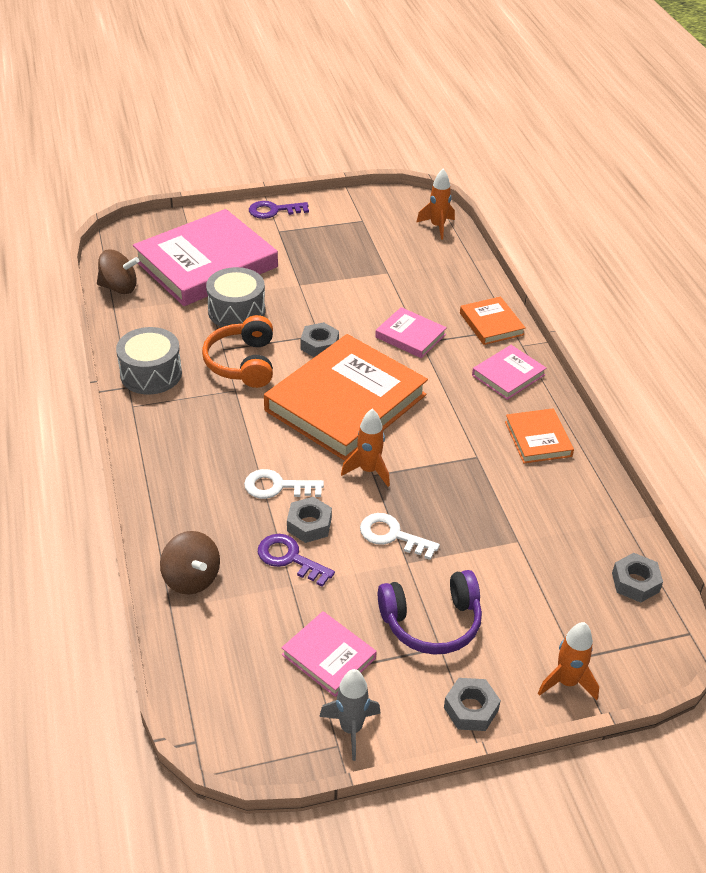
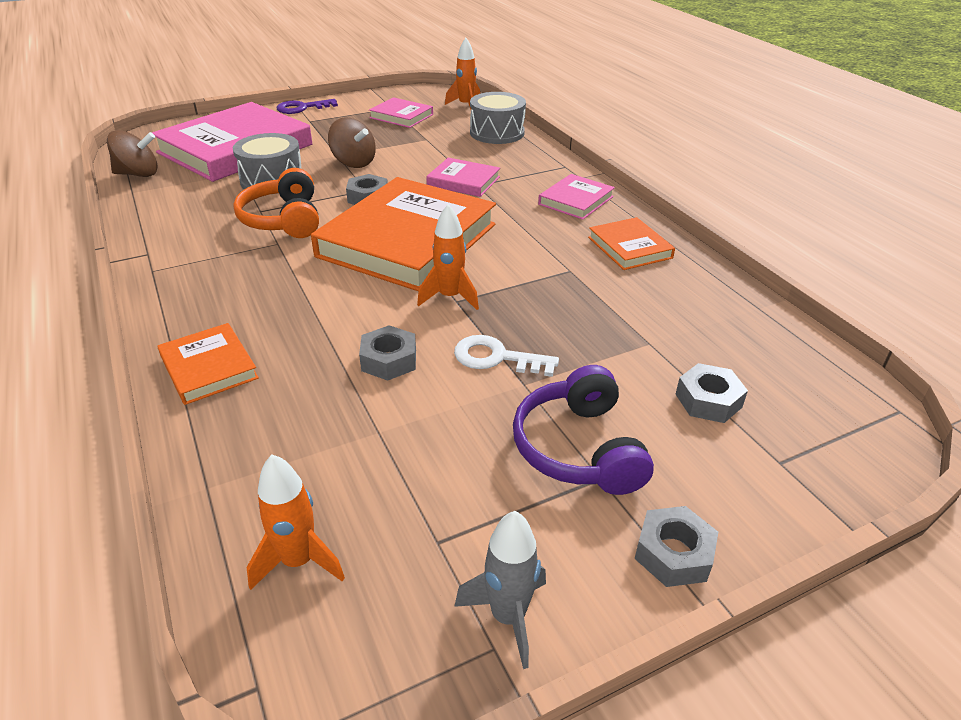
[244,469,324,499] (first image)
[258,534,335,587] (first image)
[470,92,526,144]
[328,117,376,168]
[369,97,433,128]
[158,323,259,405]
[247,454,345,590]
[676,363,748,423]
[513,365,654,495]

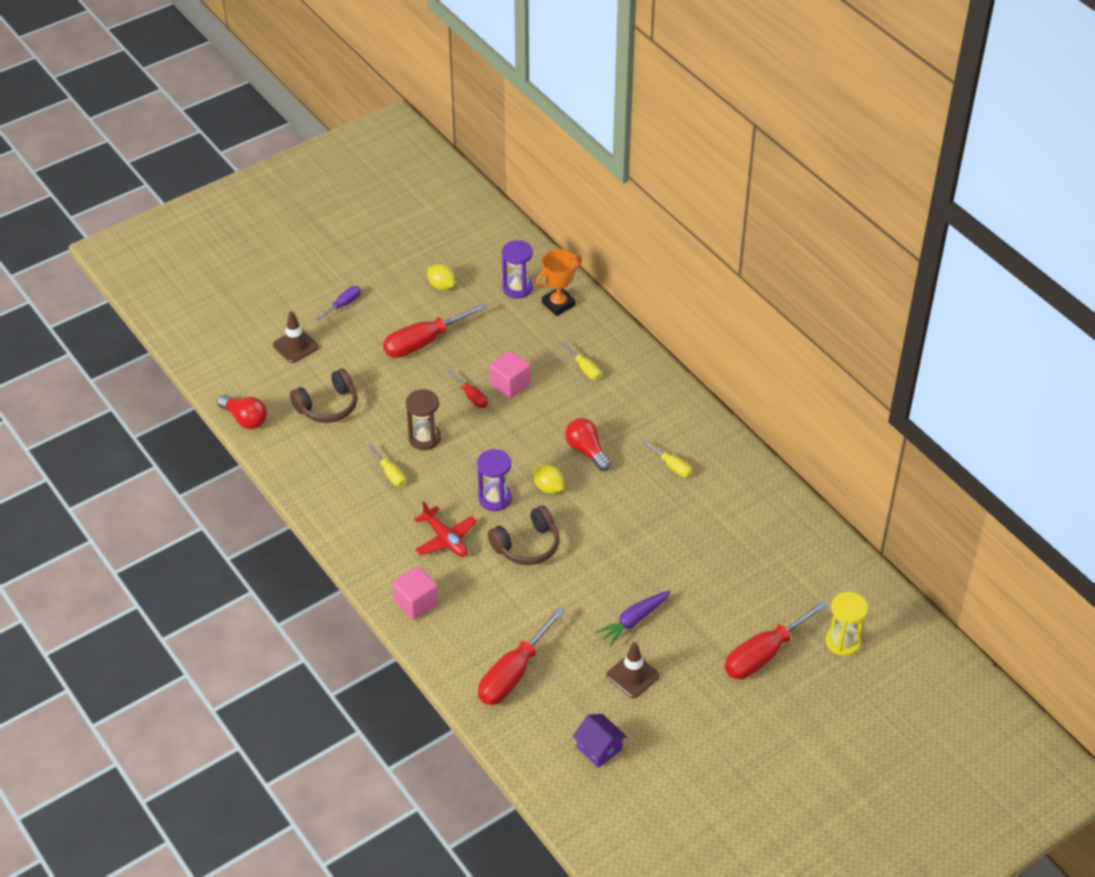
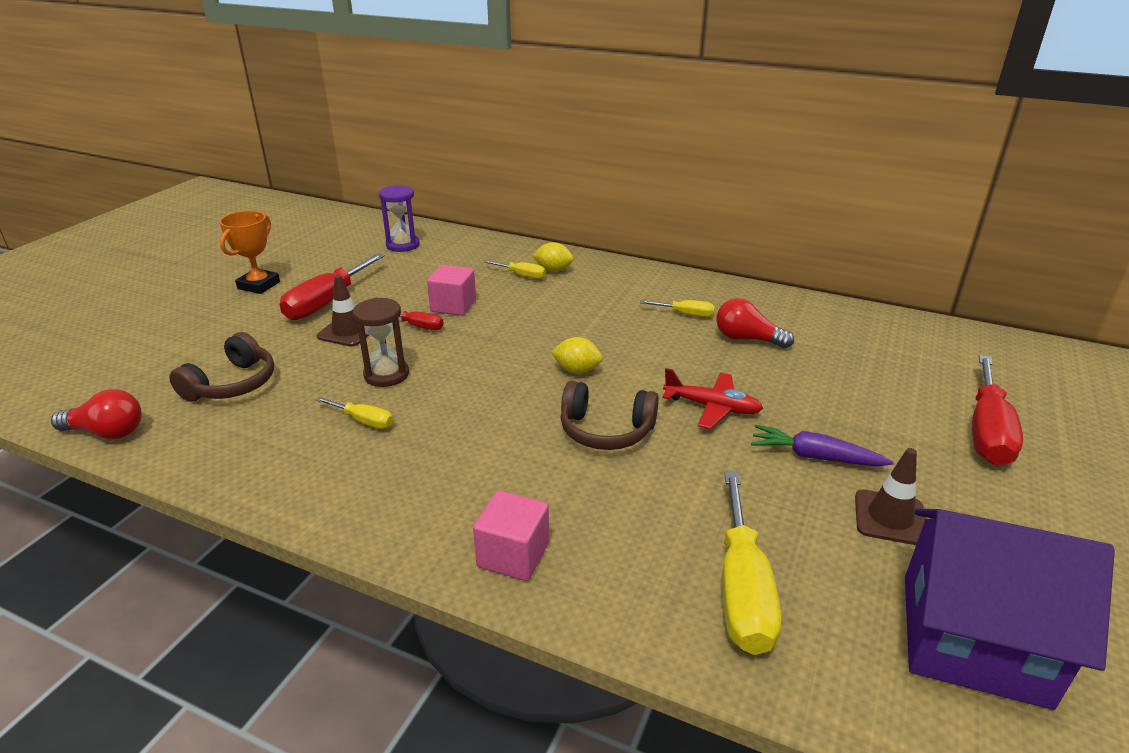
[316,286,361,320] (first image)
[477,449,512,511] (first image)
[825,592,868,656] (first image)
[317,275,369,347]
[662,368,763,429]
[532,242,574,272]
[219,211,280,294]
[716,298,794,349]
[722,471,781,655]
[561,381,659,450]
[751,424,894,466]
[905,509,1115,710]

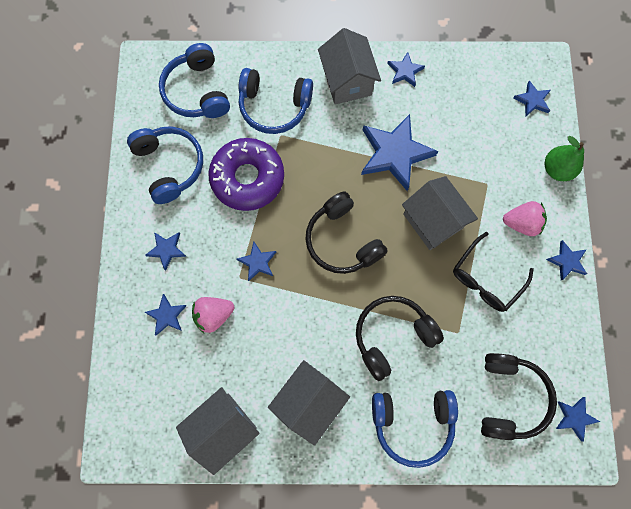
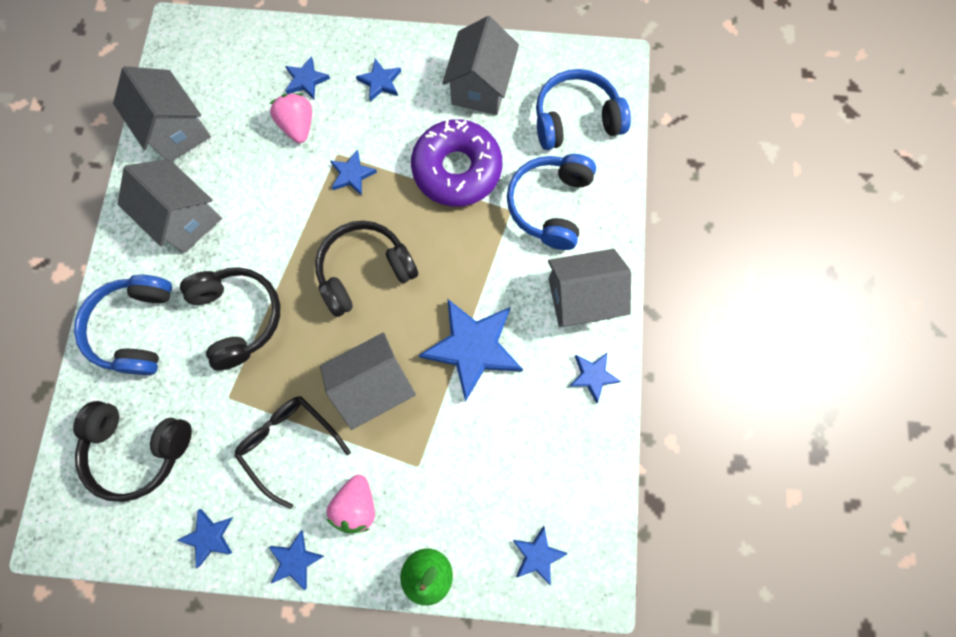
[177,509,233,568]
[442,16,519,115]

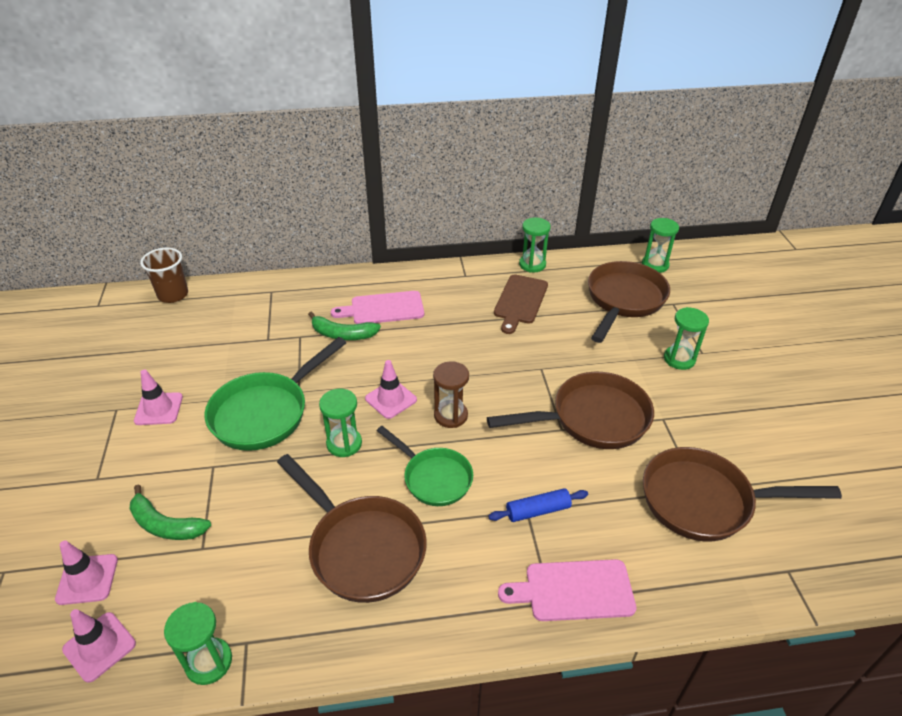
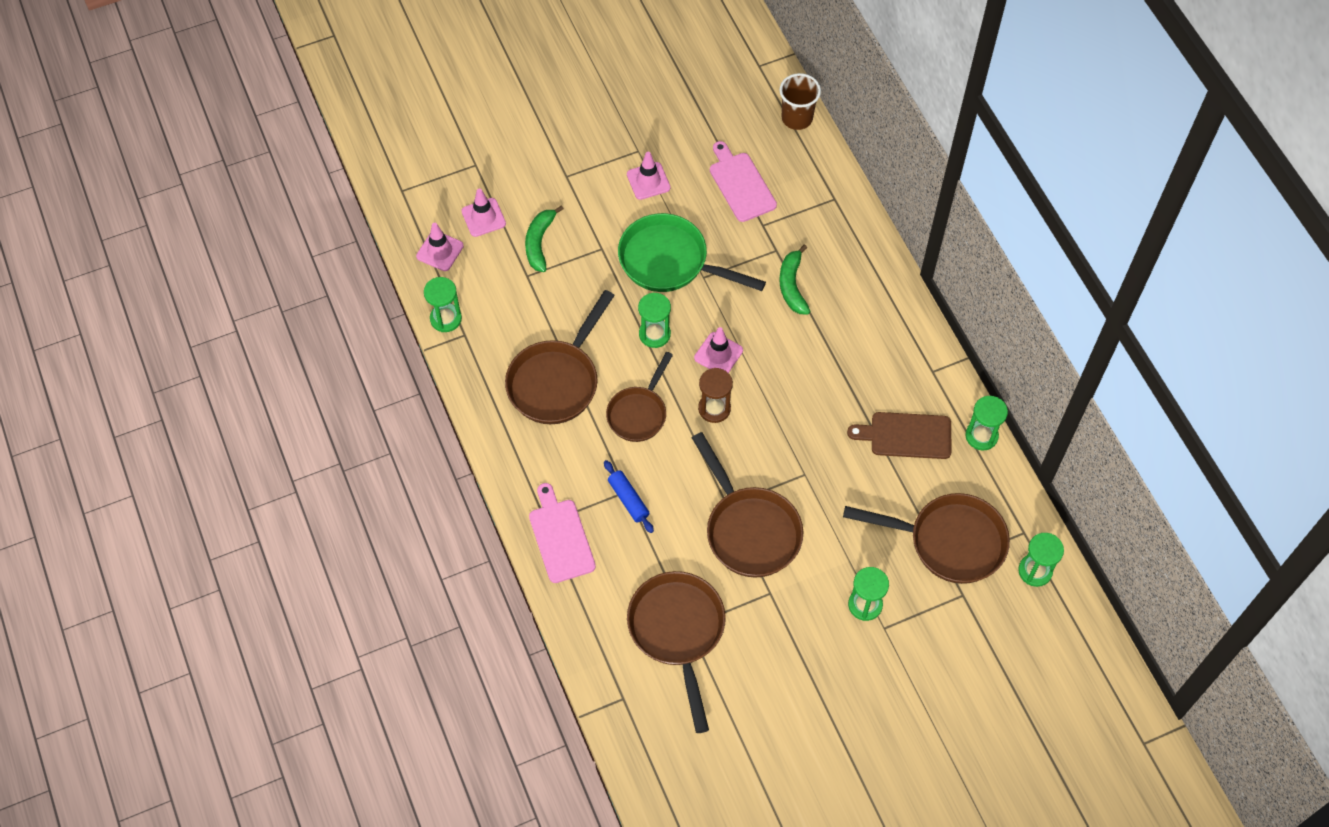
[710,141,777,222]
[606,352,673,442]

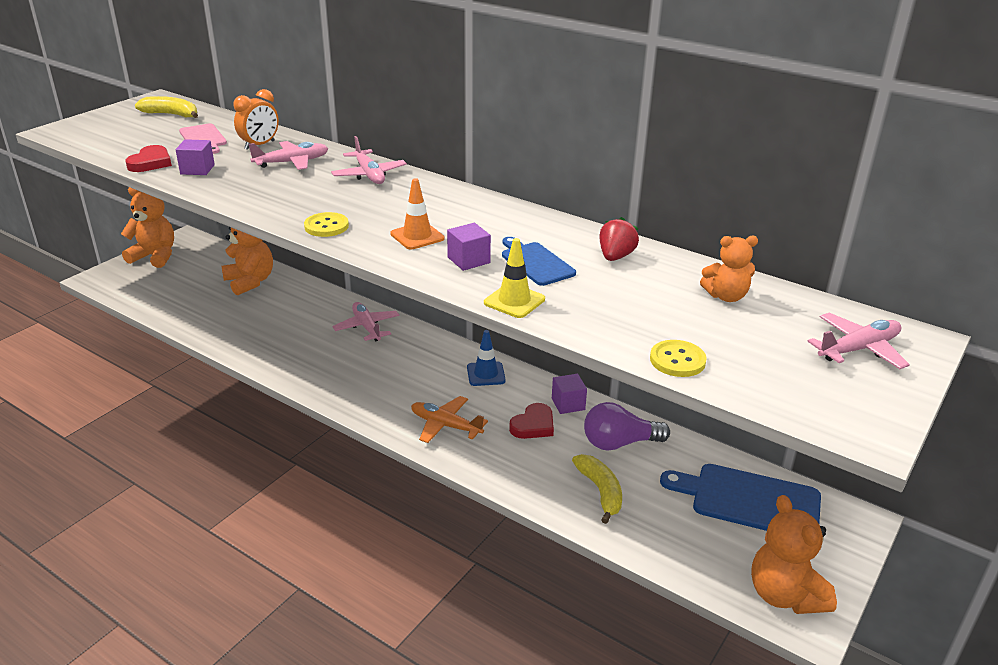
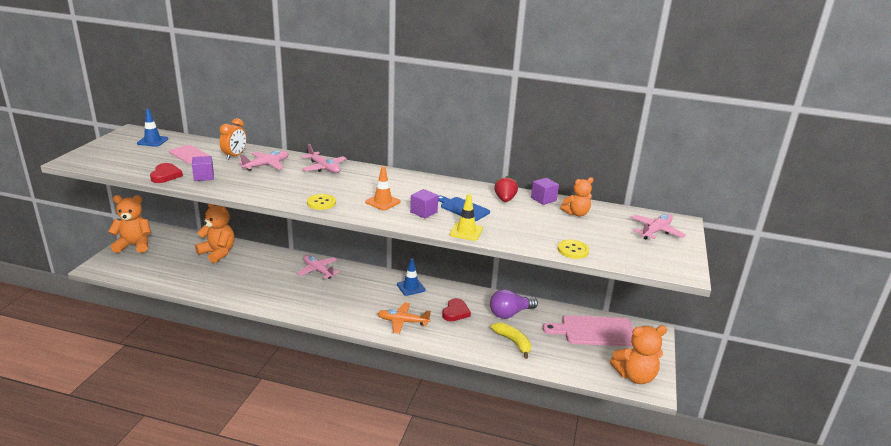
[531,178,559,205]
[137,109,168,147]
[543,315,634,347]
[610,326,667,384]

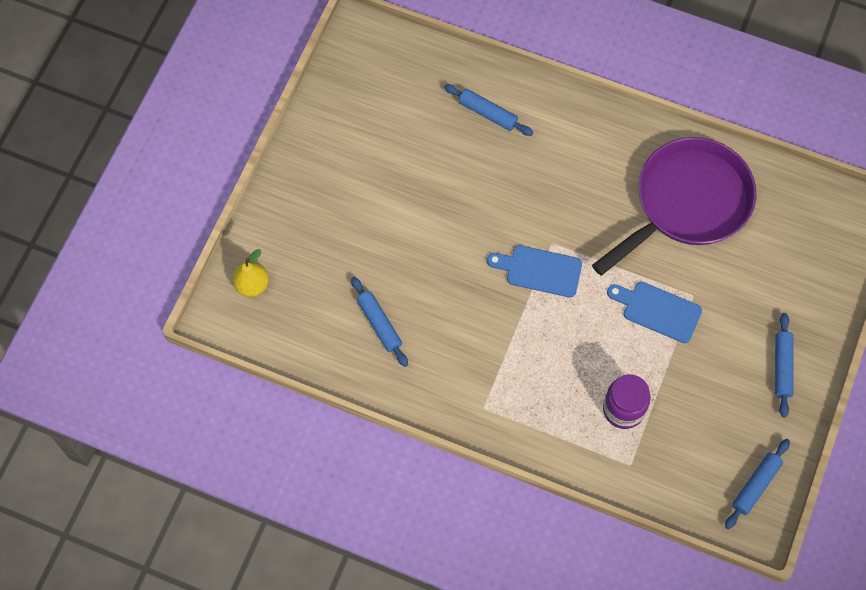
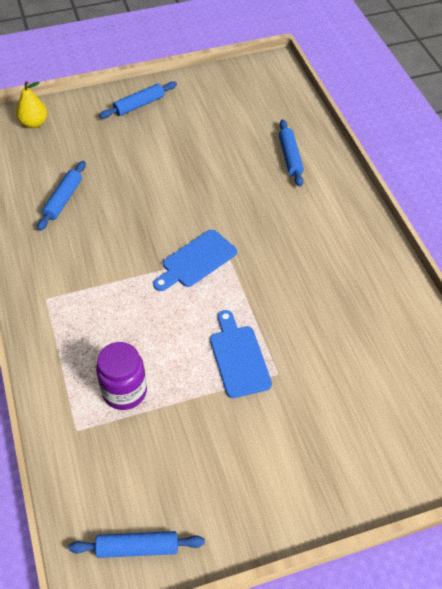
[592,137,756,276] (first image)
[99,81,177,118]
[153,230,237,291]

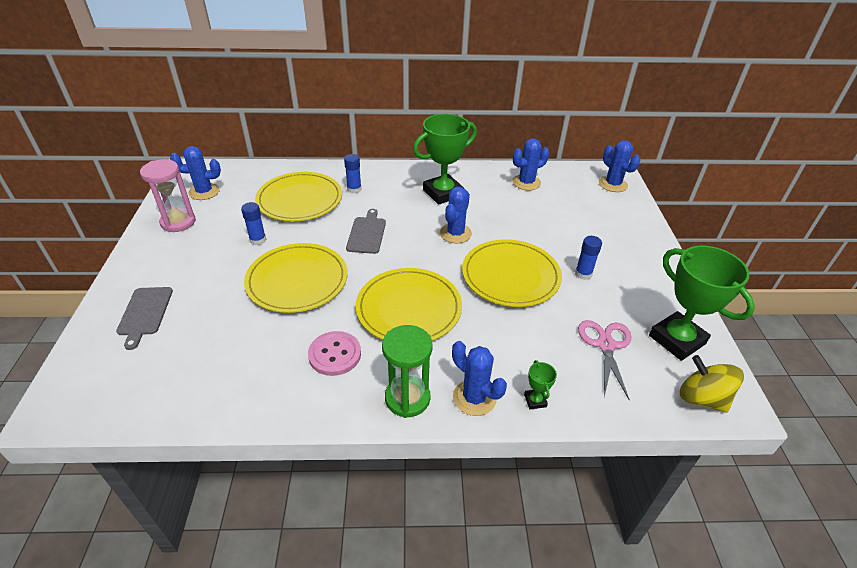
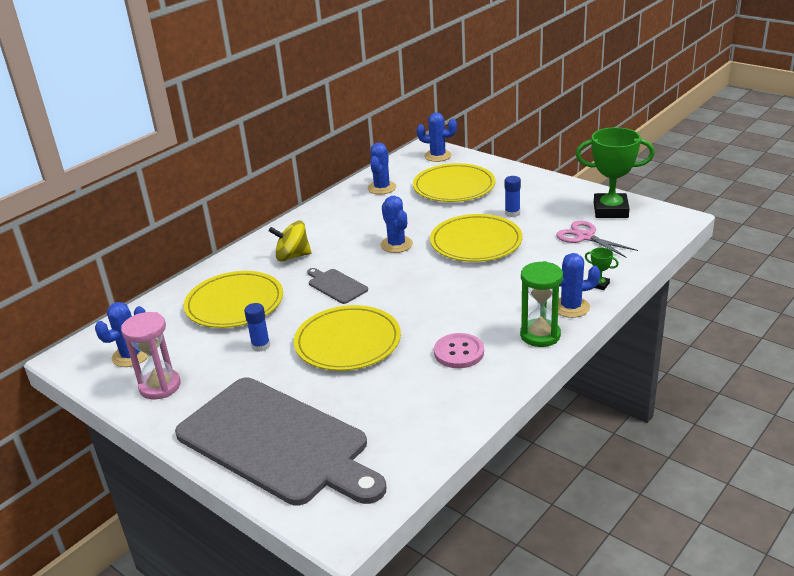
[344,154,362,194] (first image)
[413,114,477,205] (first image)
[413,163,495,202]
[269,221,311,262]
[175,378,387,505]

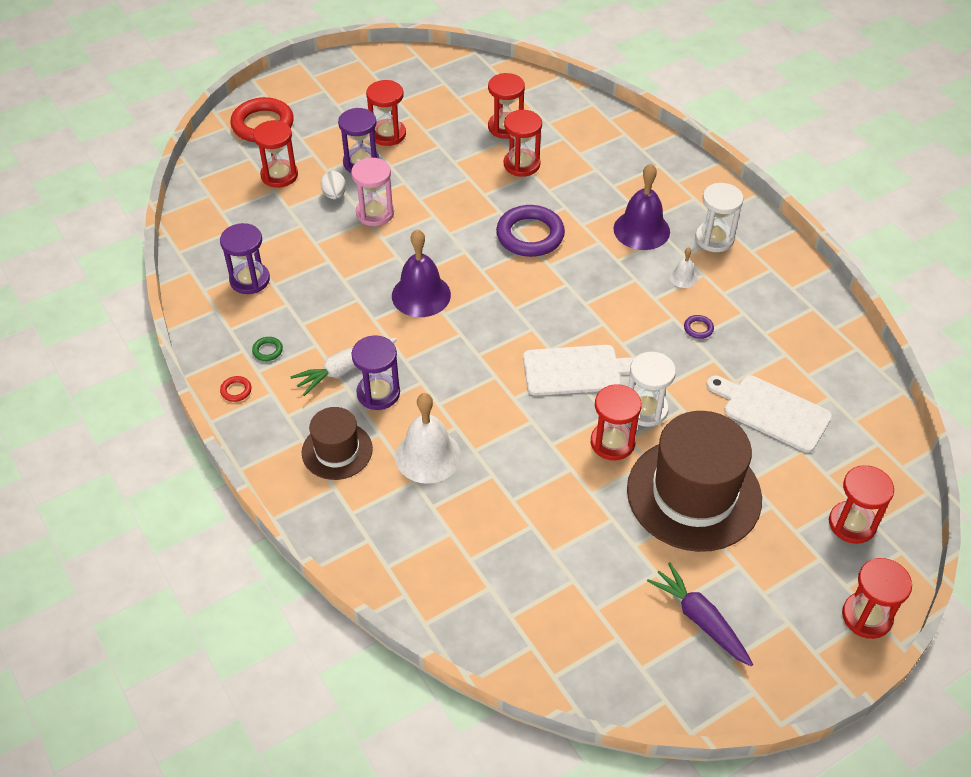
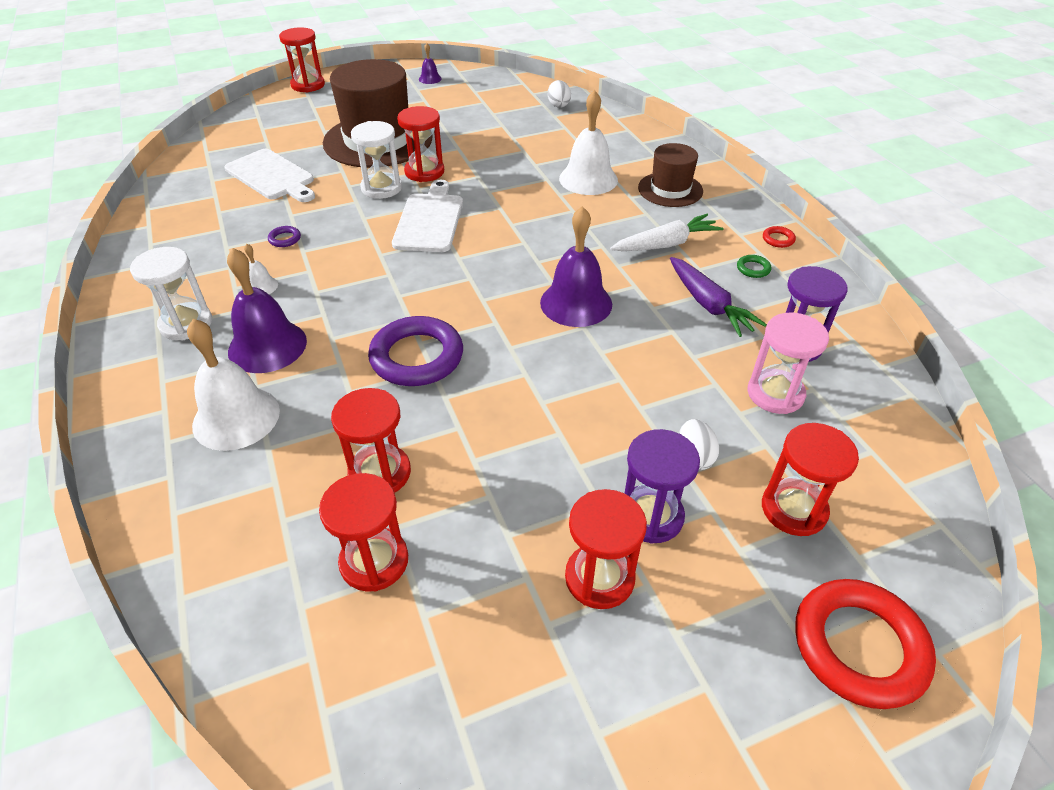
[351,335,400,410] (first image)
[829,465,894,544] (first image)
[187,319,280,451]
[419,43,442,84]
[548,80,571,108]
[747,313,829,414]
[670,257,767,337]
[392,180,463,252]

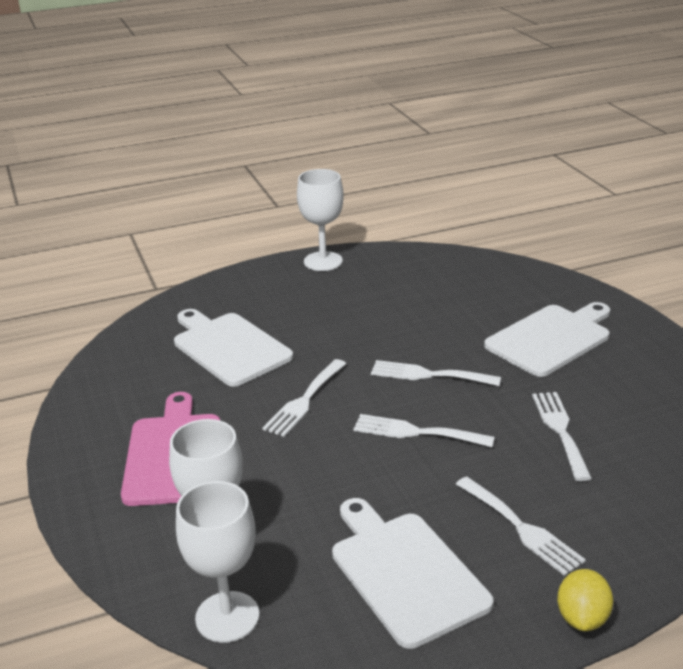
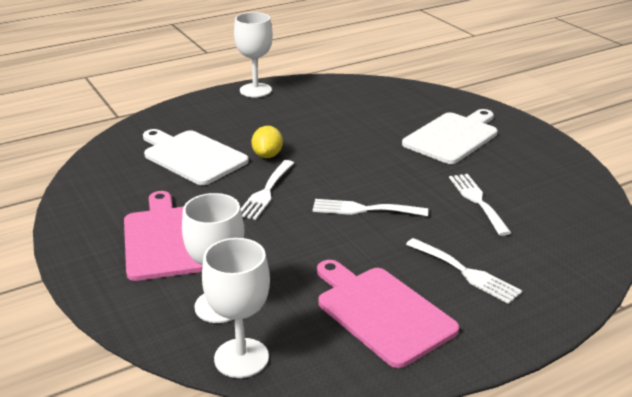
[371,360,501,386] (first image)
[251,126,283,158]
[317,260,459,368]

